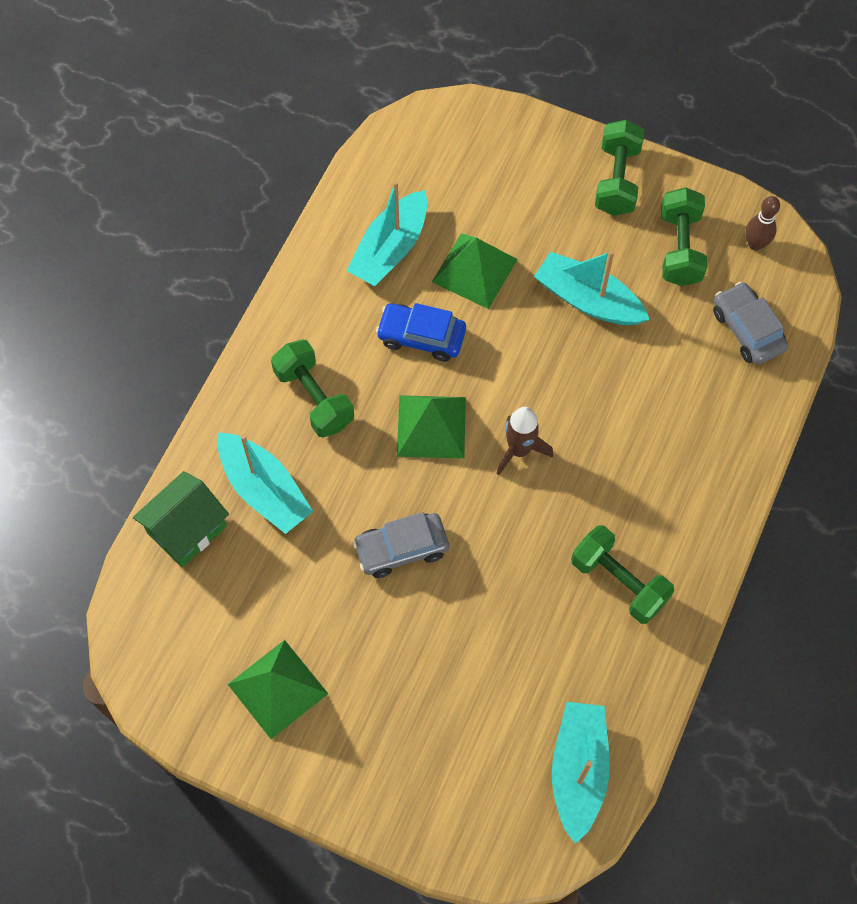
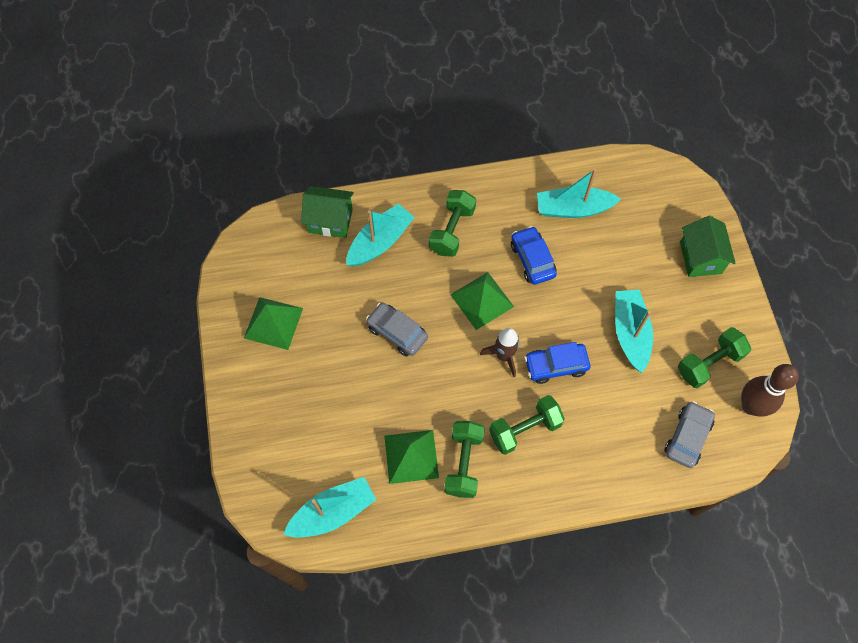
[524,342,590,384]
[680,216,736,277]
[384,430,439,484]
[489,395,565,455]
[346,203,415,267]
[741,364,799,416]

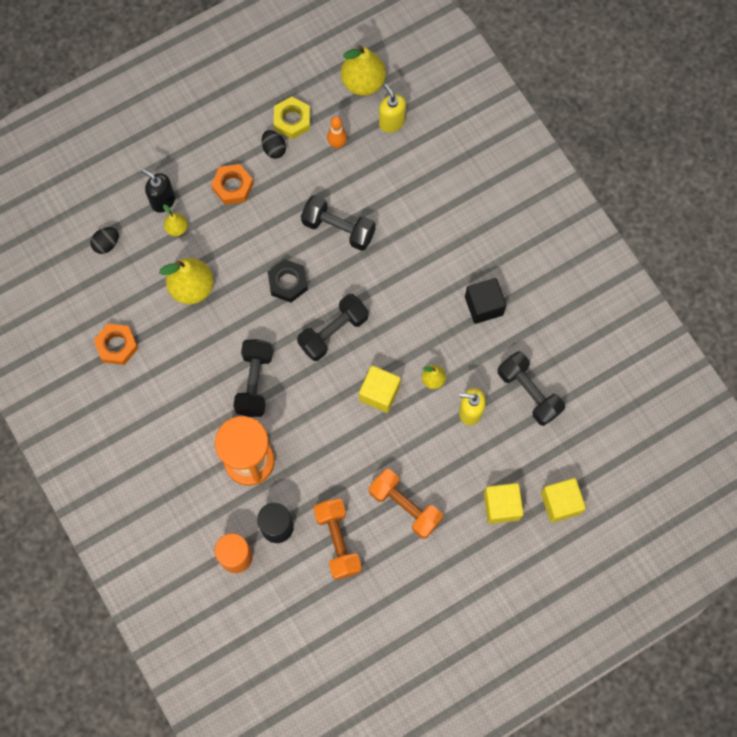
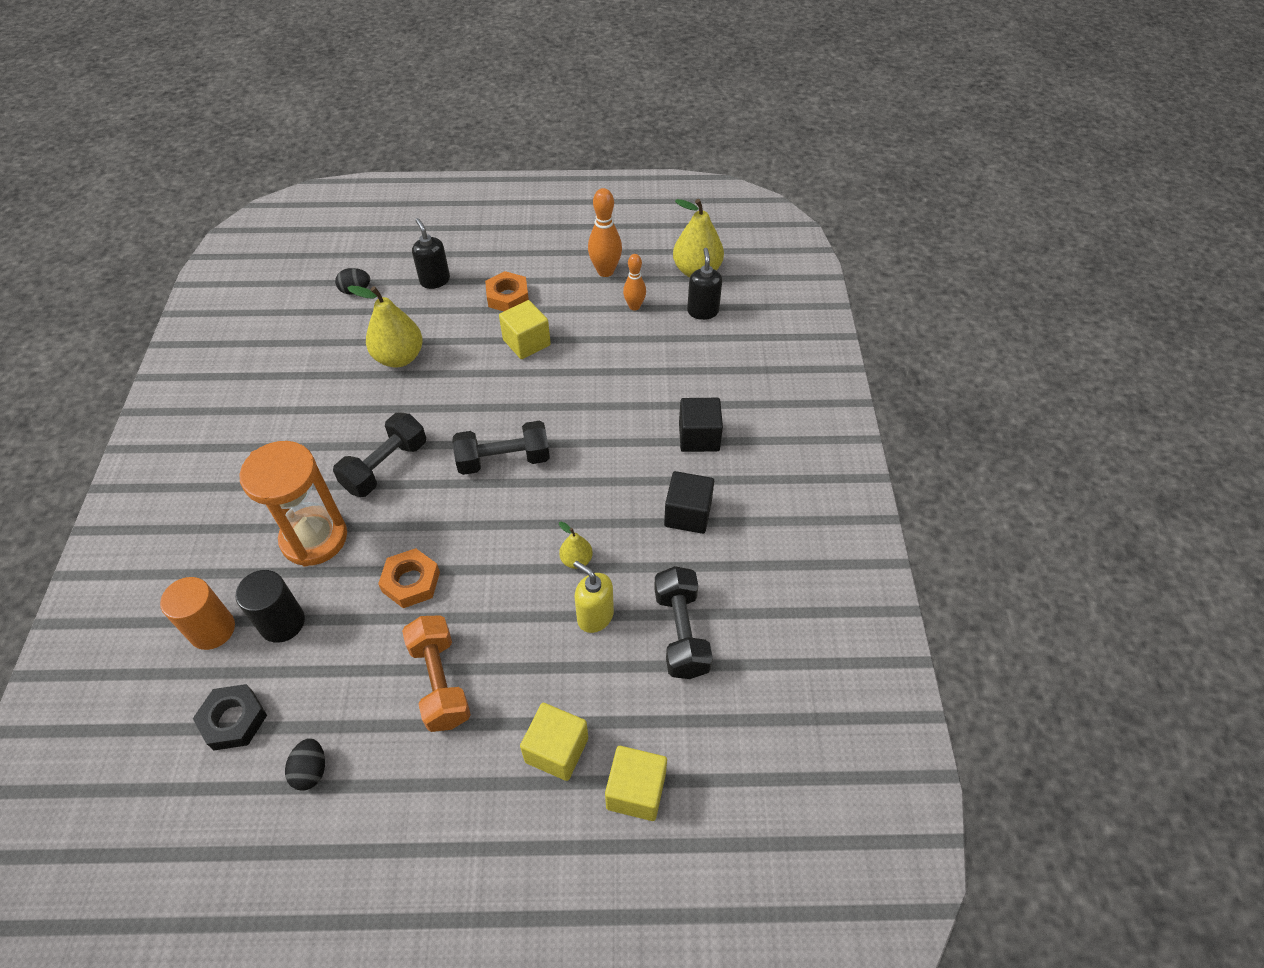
[163,204,188,236] (first image)
[301,195,376,251] (first image)
[313,498,362,580] (first image)
[679,398,723,452]
[378,548,440,608]
[285,738,325,790]
[193,684,267,750]
[499,300,551,359]
[588,188,622,277]
[687,248,722,320]

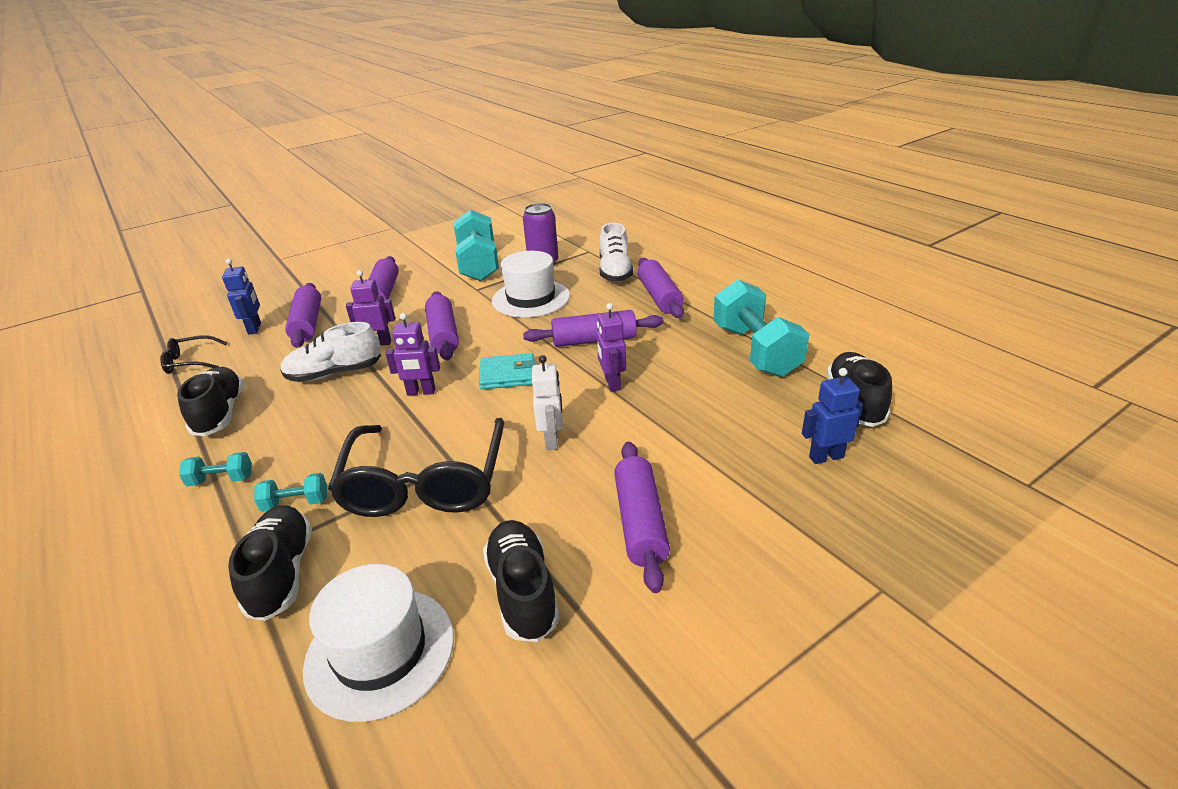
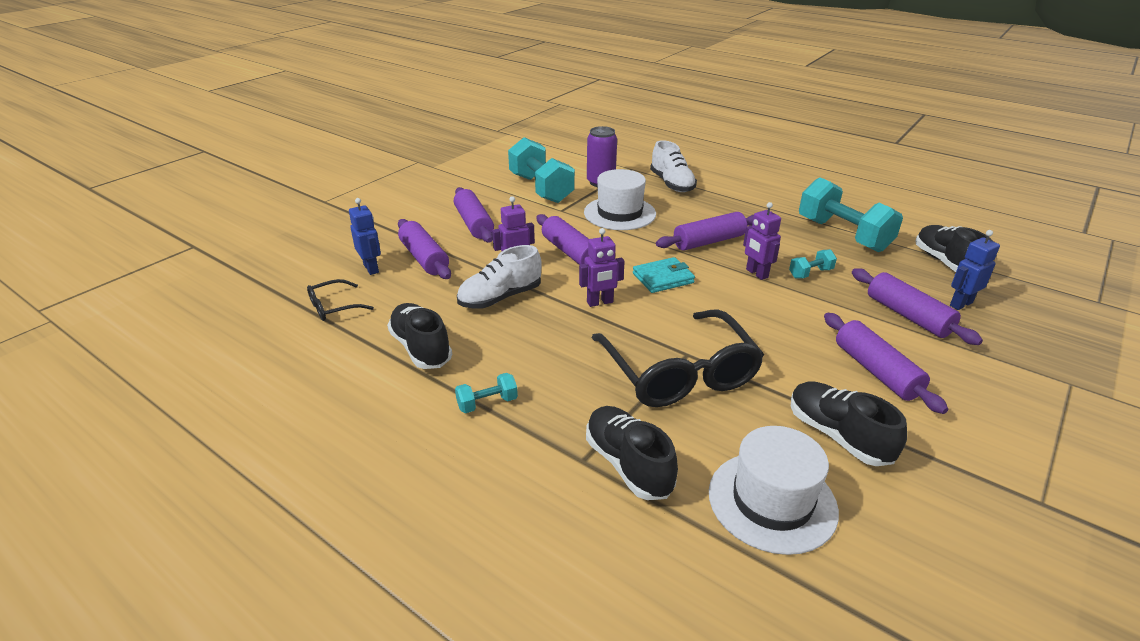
[532,355,563,450] (first image)
[789,249,837,279]
[852,268,983,345]

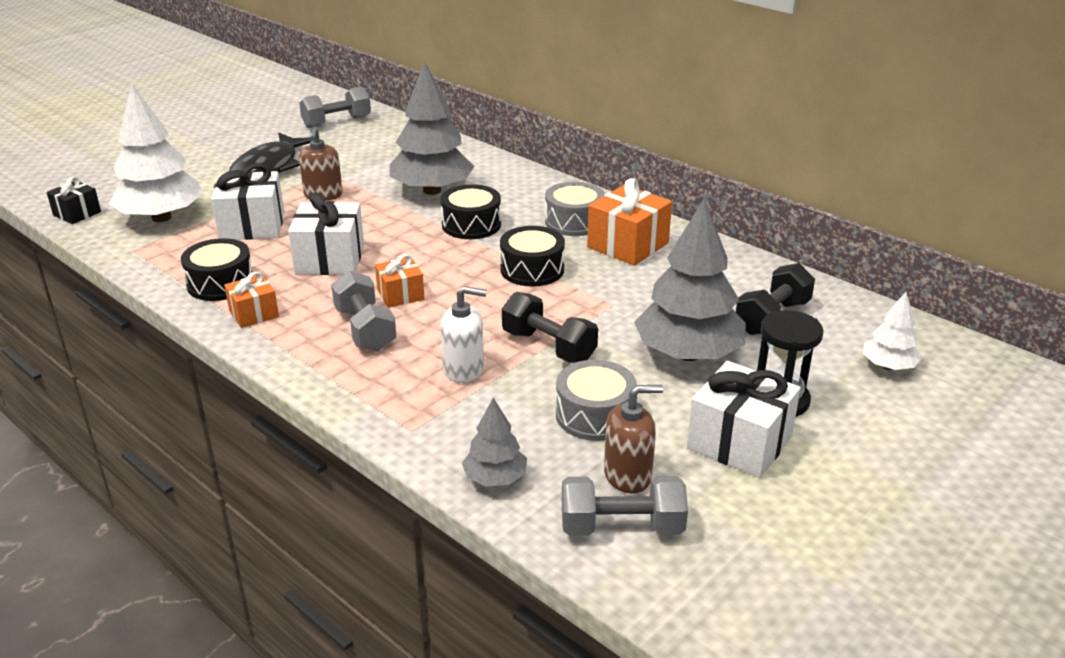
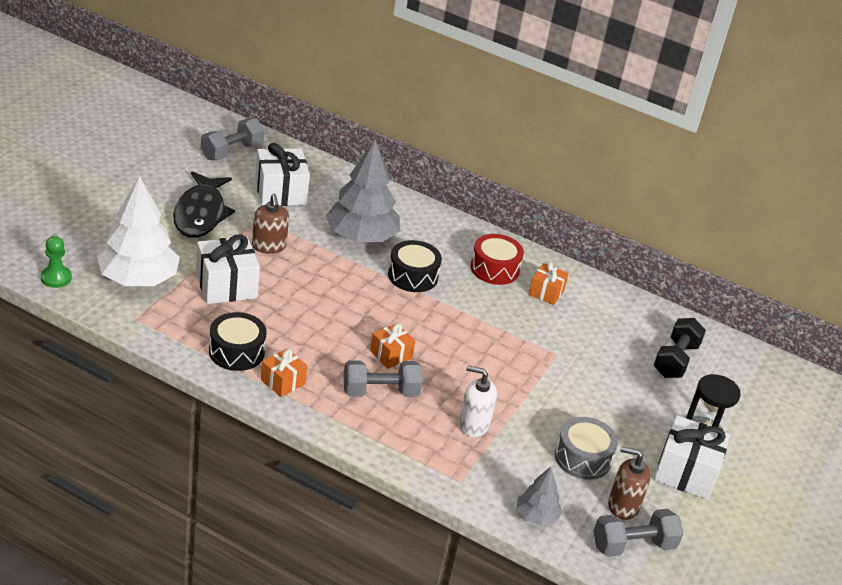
[500,226,565,286] (first image)
[502,292,598,363] (first image)
[634,199,746,361] (first image)
[863,292,922,370] (first image)
[255,143,310,206]
[41,236,72,288]
[470,234,524,285]
[344,360,423,397]
[459,365,497,437]
[608,446,651,520]
[528,262,569,305]

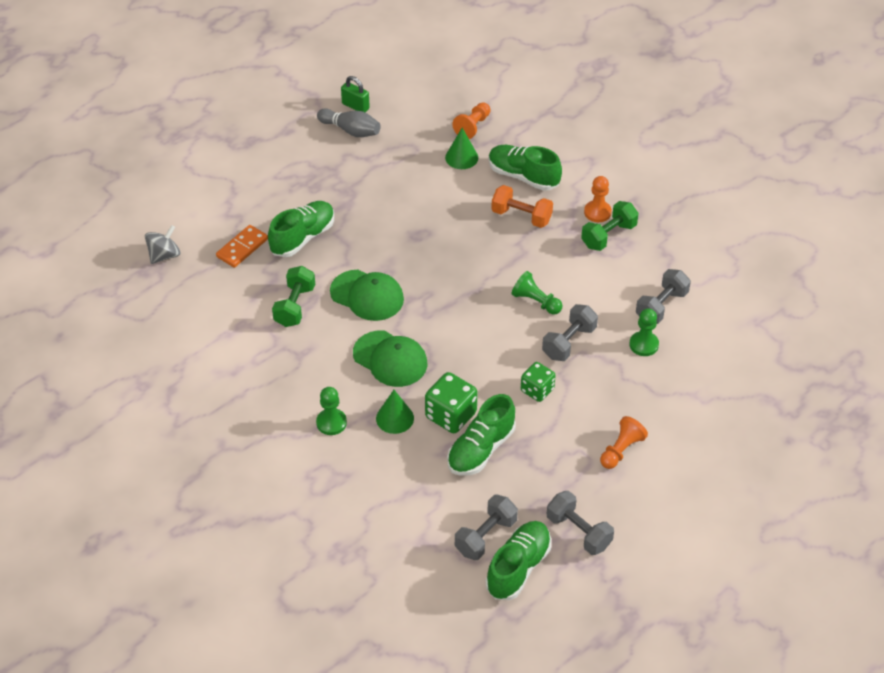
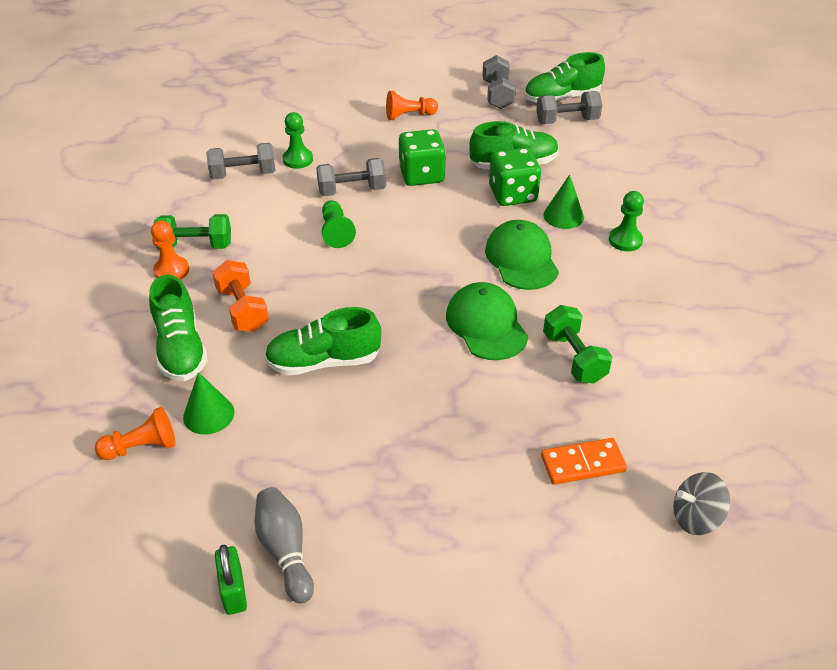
[264,307,381,375]
[543,305,612,384]
[399,129,446,186]

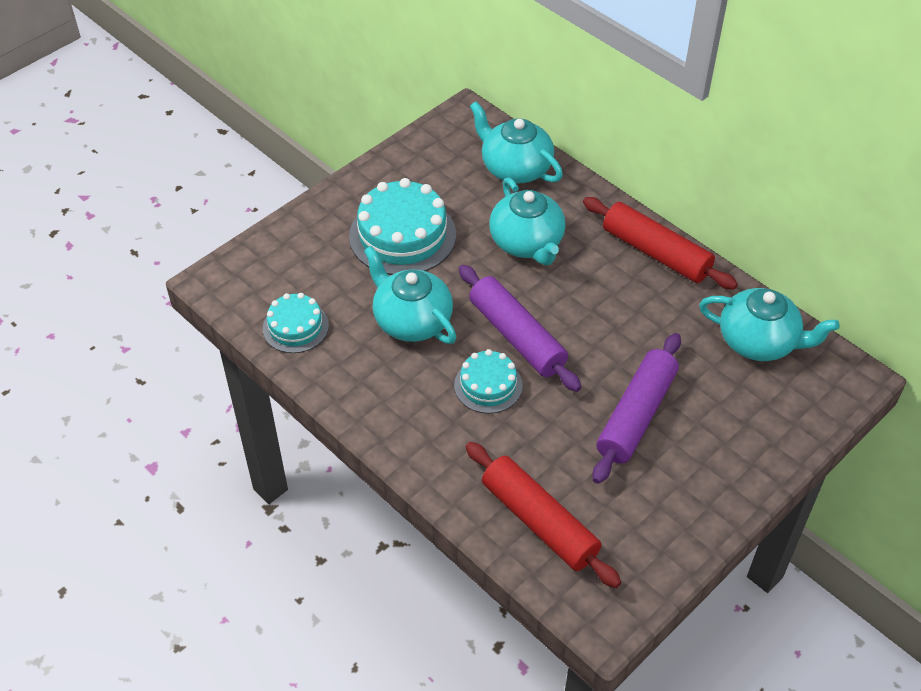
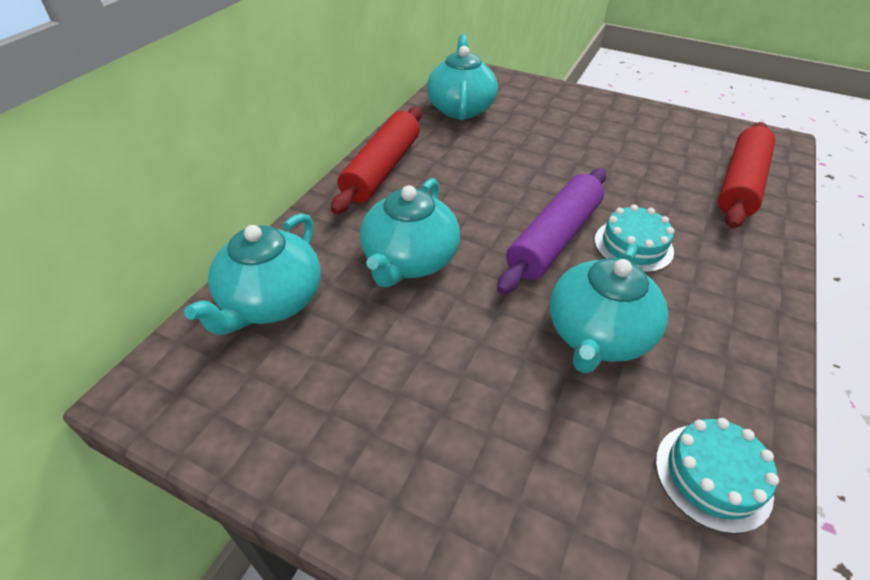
[349,178,456,275] (first image)
[592,333,681,484] (first image)
[360,178,460,287]

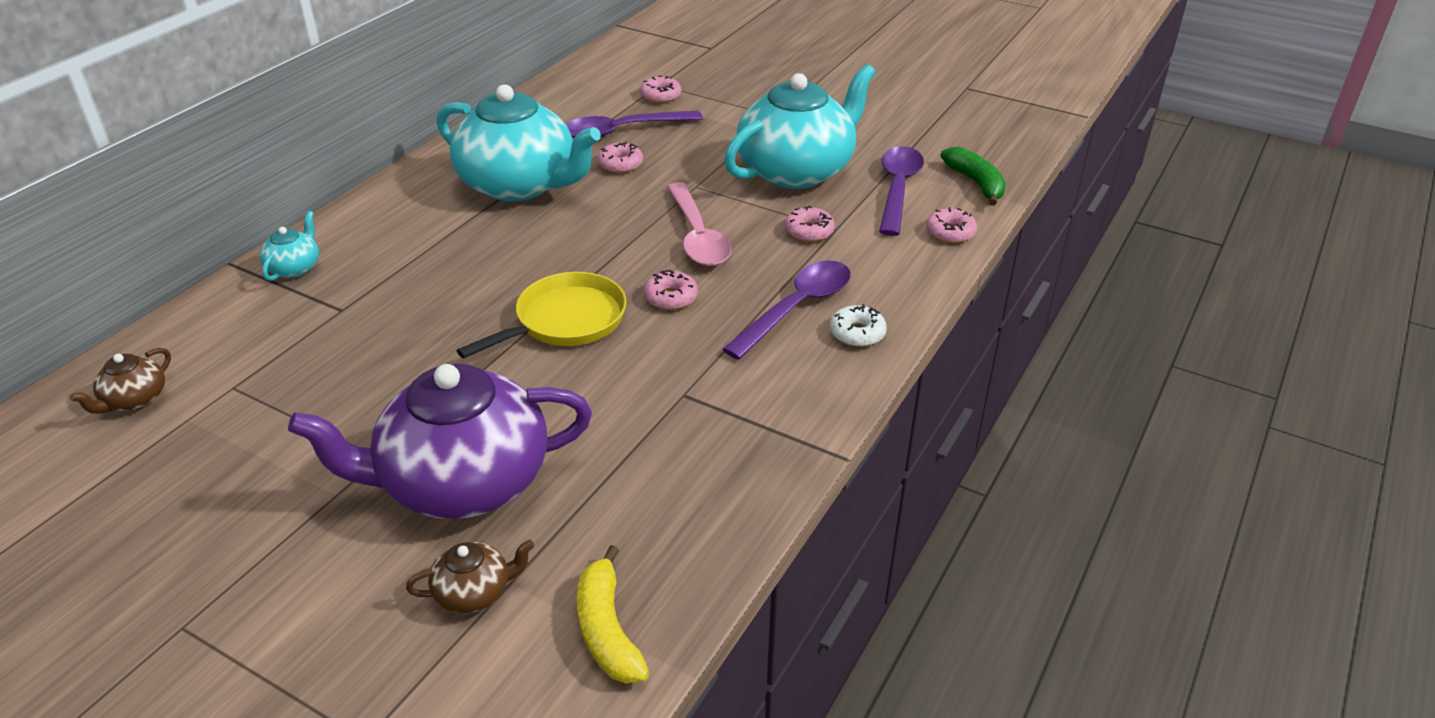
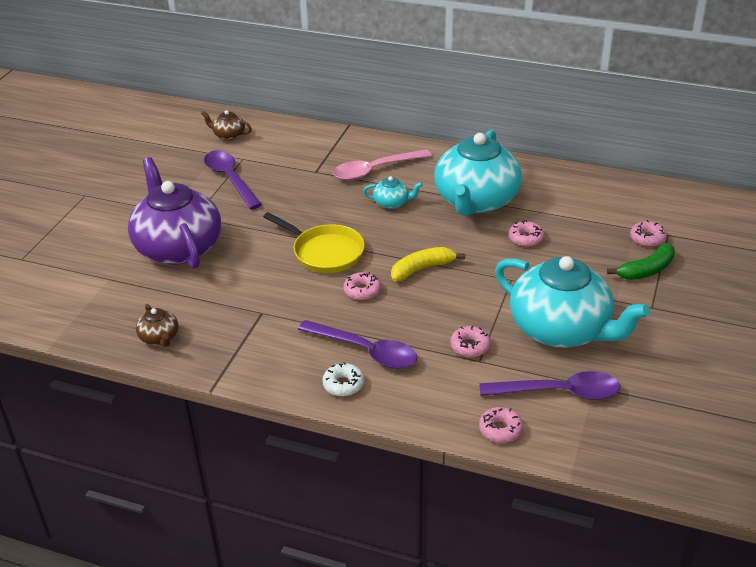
[363,176,423,209]
[136,304,178,347]
[204,150,262,209]
[391,247,465,281]
[333,149,432,180]
[607,243,675,280]

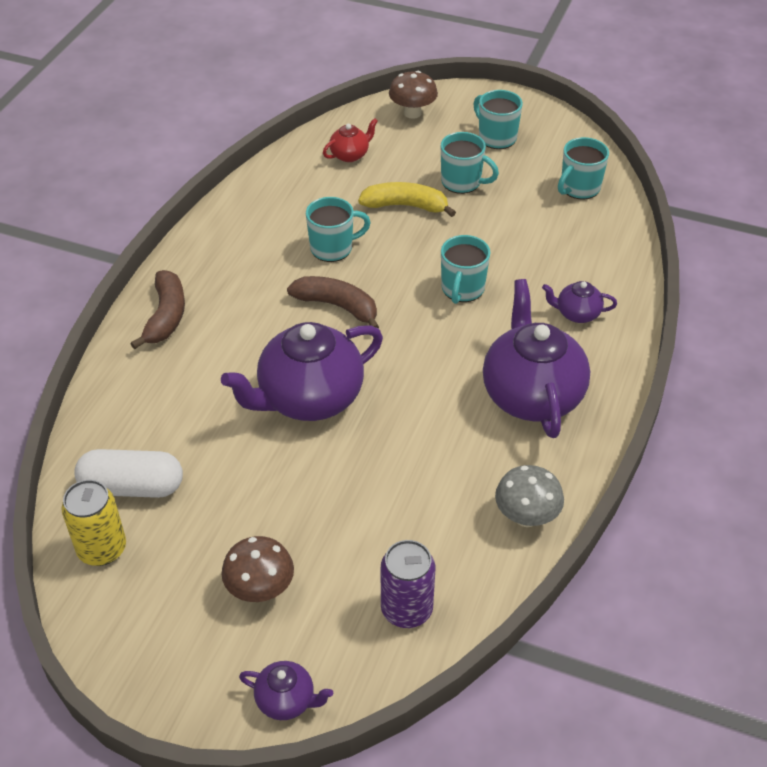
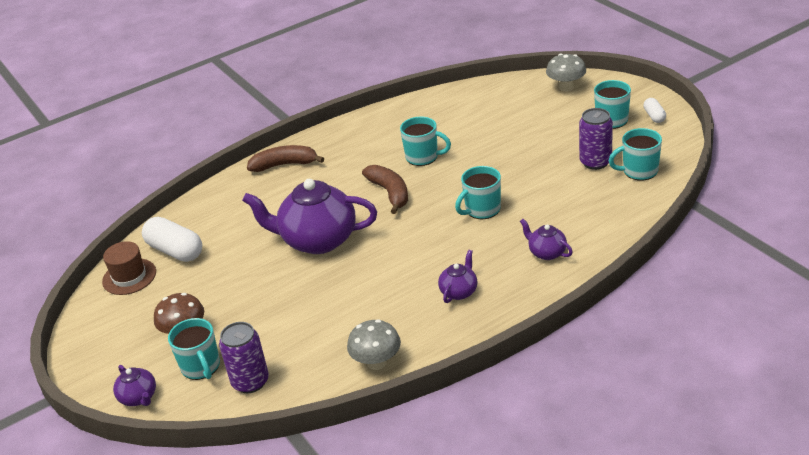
[323,118,378,162] (first image)
[358,182,456,217] (first image)
[579,108,613,170]
[643,98,666,123]
[168,318,220,380]
[102,241,156,295]
[546,54,586,92]
[247,145,324,172]
[438,250,478,303]

